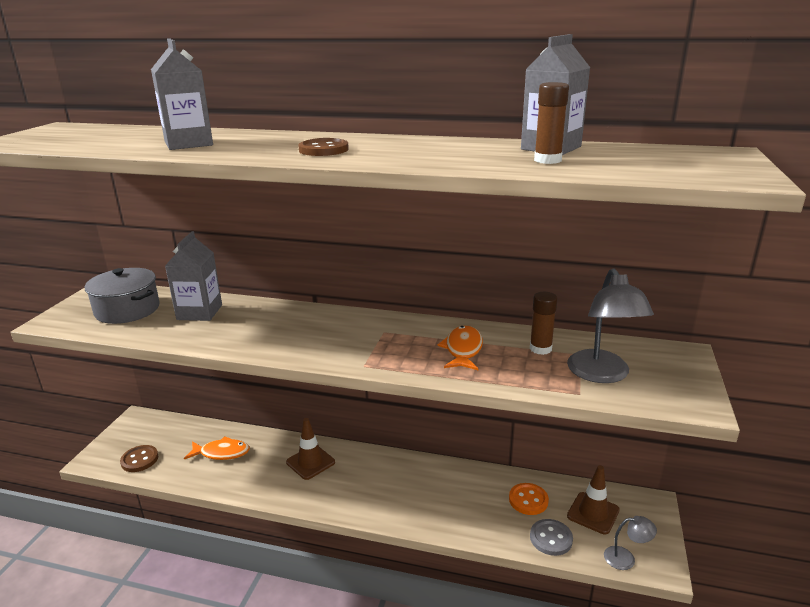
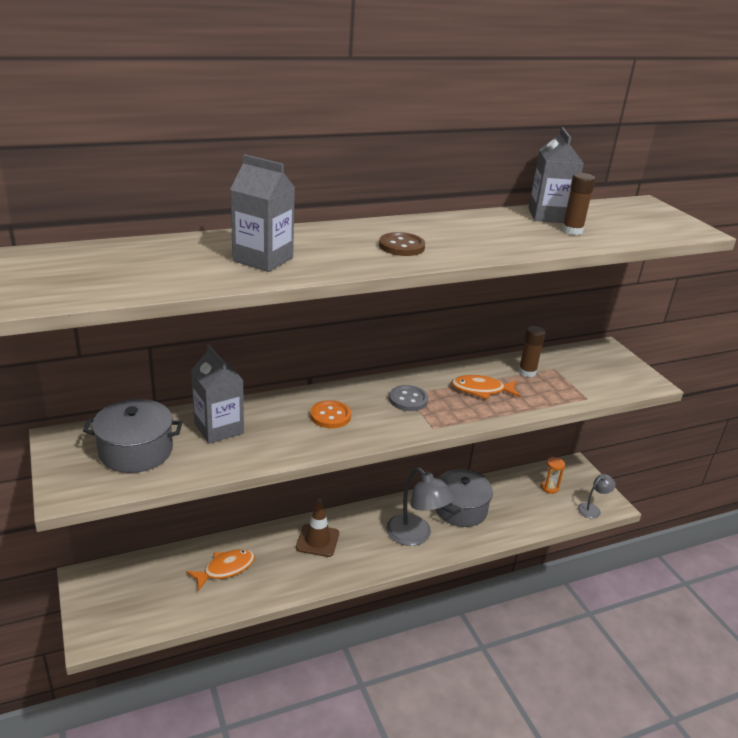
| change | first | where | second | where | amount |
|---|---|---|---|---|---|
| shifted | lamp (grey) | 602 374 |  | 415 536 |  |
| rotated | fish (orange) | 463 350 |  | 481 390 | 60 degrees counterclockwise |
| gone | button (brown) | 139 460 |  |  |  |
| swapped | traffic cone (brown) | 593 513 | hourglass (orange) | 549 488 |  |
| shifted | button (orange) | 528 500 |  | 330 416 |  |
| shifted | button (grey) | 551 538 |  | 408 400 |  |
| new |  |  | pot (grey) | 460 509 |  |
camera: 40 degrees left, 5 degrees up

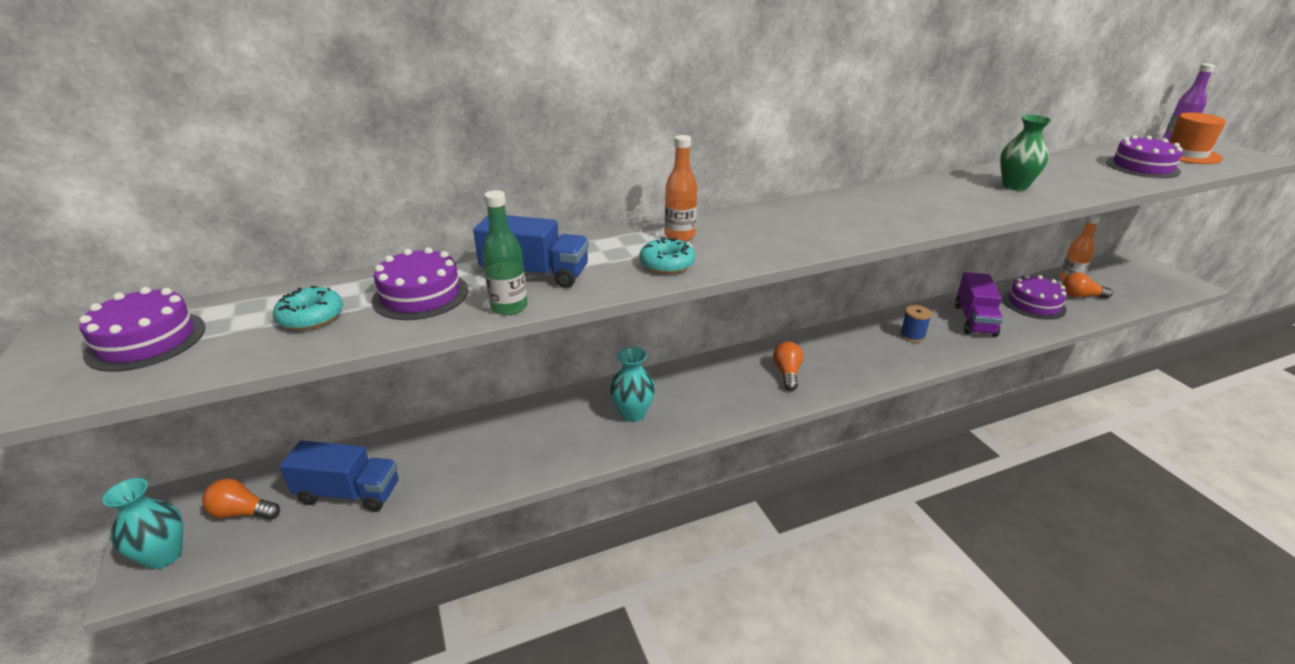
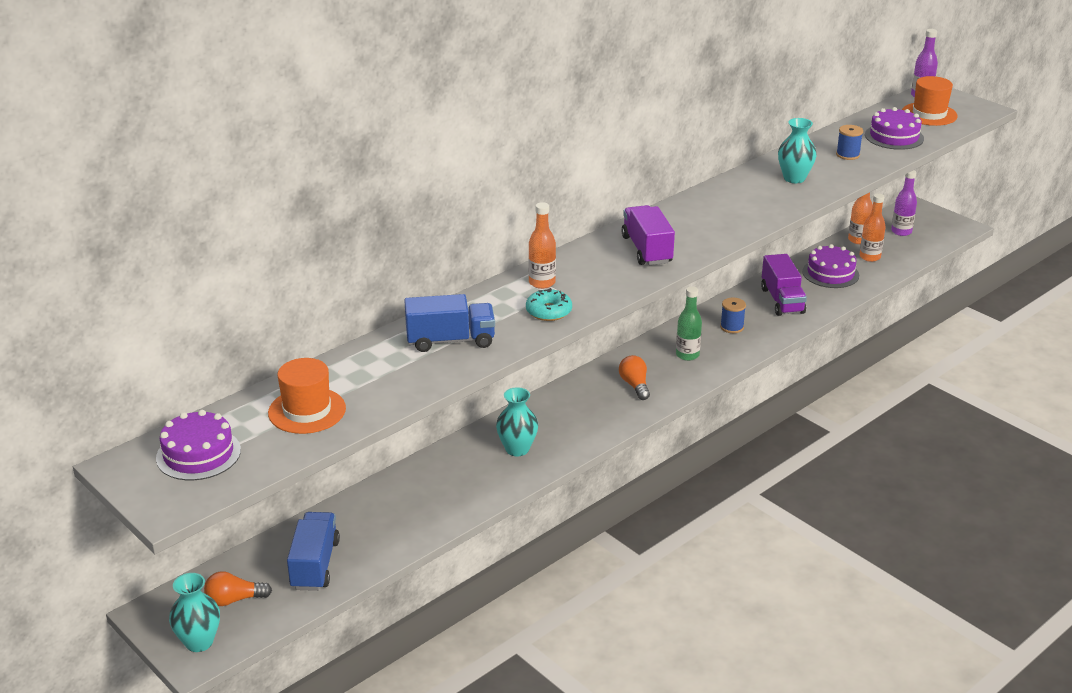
| change | first | where | second | where | amount |
|---|---|---|---|---|---|
| repainted | vase (green) | 1015 186 | vase (turquoise) | 794 178 |  |
| shifted | bottle (green) | 509 307 |  | 687 355 |  |
| gone | cake (purple) | 420 295 |  |  |  |
| swapped | light bulb (orange) | 1080 296 | bottle (orange) | 869 257 |  |
| swapped | donut (turquoise) | 311 317 | hat (orange) | 307 411 |  |
| rotated | truck (blue) | 349 493 |  | 315 565 | 75 degrees counterclockwise |
| new |  |  | spool (blue) | 847 155 |  |
| new |  |  | bottle (purple) | 901 232 |  |
| new |  |  | truck (purple) | 646 250 |  |
camera: 20 degrees left, 0 degrees up

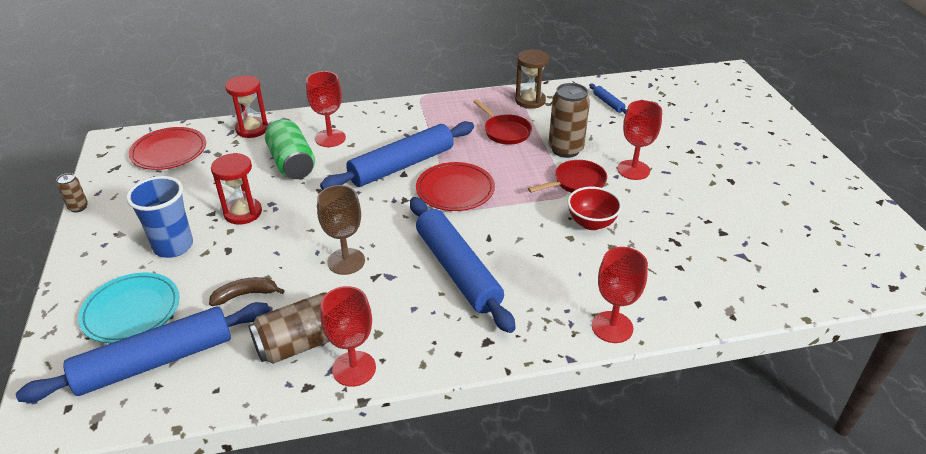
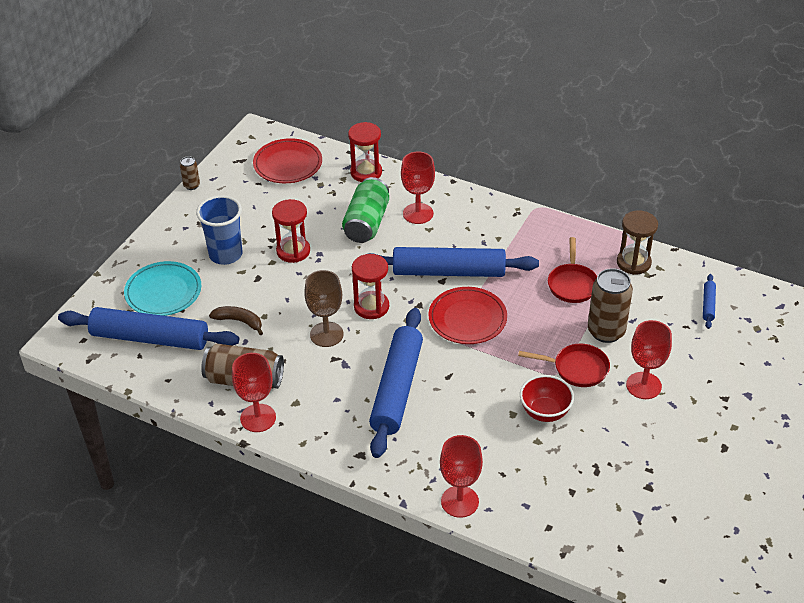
| change | first | where | second | where | amount |
|---|---|---|---|---|---|
| new |  |  | hourglass (red) | 371 307 |  |
camera: 40 degrees right, 5 degrees up

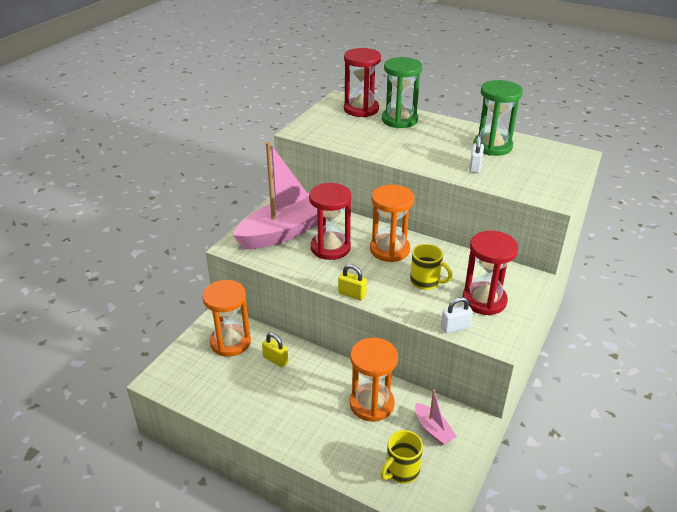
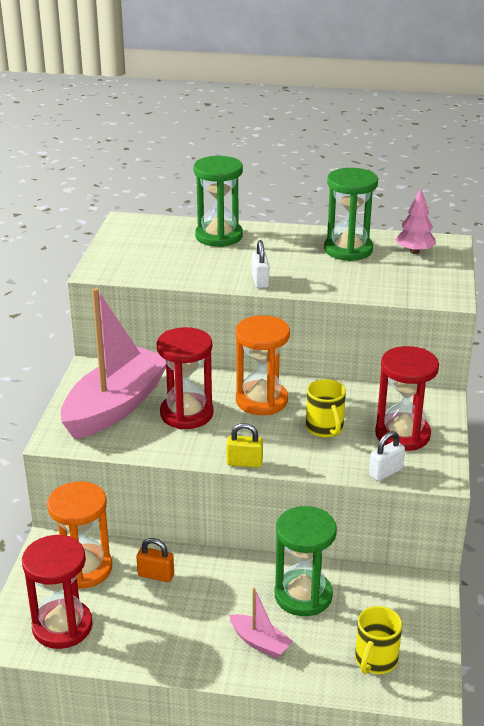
| change | first | where | second | where | amount |
|---|---|---|---|---|---|
| shifted | hourglass (red) | 361 109 |  | 62 626 |  |
| shifted | padlock (white) | 475 167 |  | 260 281 |  |
| rotated | mug (yellow) | 426 281 |  | 325 428 | 60 degrees clockwise |
| repainted | padlock (yellow) | 275 359 | padlock (orange) | 156 575 |  |
| repainted | hourglass (orange) | 371 404 | hourglass (green) | 303 595 |  |
| shifted | boat (pink) | 433 429 |  | 260 642 |  |
| new |  |  | tree (pink) | 414 252 |  |
camera: 20 degrees left, 5 degrees down

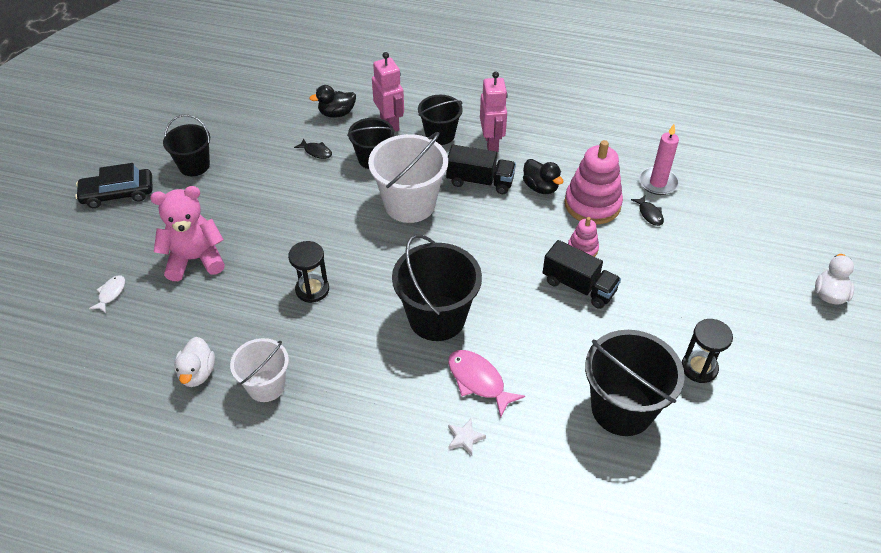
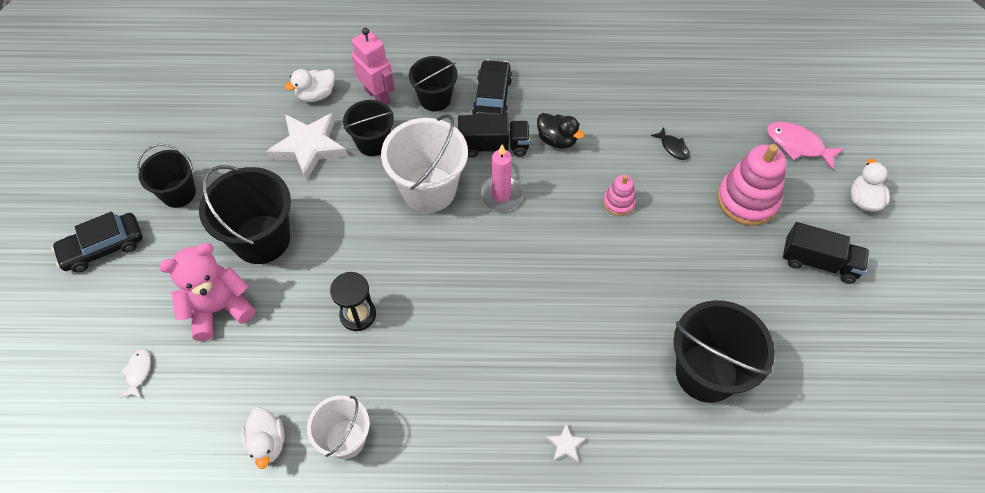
| change | first | where | second | where | amount |
|---|---|---|---|---|---|
| swapped | robot (pink) | 491 143 | car (black) | 492 98 |  |
| repainted | duck (black) | 336 113 | duck (white) | 316 95 |  |
| shifted | candle (pink) | 658 183 |  | 501 195 |  |
| swapped | fish (black) | 316 152 | star (white) | 309 147 |  |
| shifted | stacking toy (pink) | 592 204 |  | 747 200 |  |
| shifted | bucket (black) | 437 318 |  | 262 239 |  |
| shifted | truck (black) | 579 286 |  | 819 262 |  |
| gone | hourglass (black) | 699 368 |  |  |  |
| shifted | fish (pink) | 478 381 |  | 798 145 |  |
camera: 15 degrees left, 10 degrees up

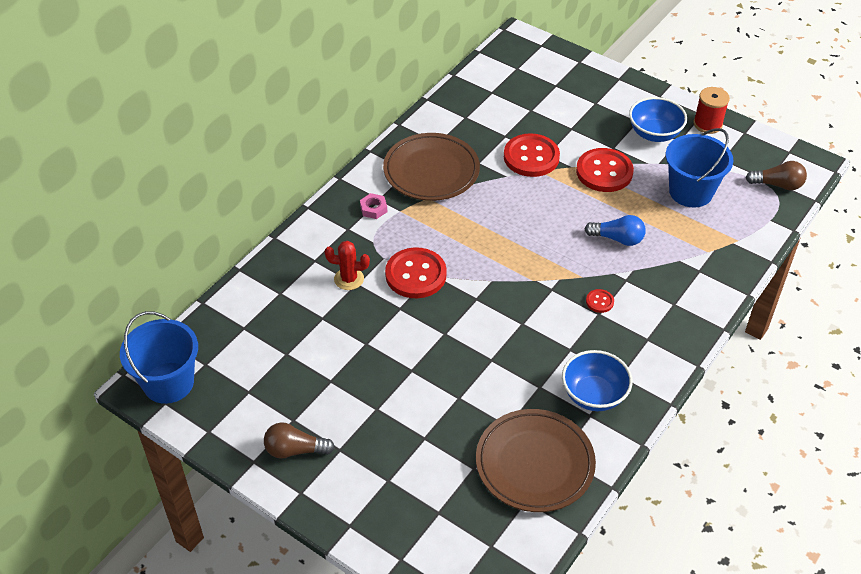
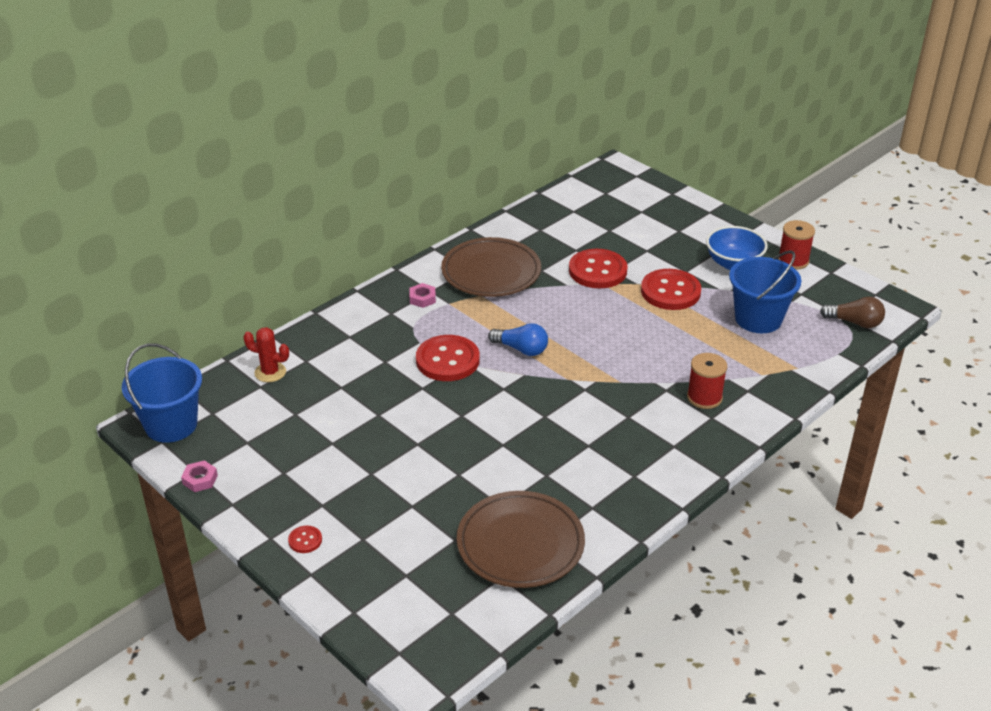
| change | first | where | second | where | amount |
|---|---|---|---|---|---|
| shifted | light bulb (blue) | 617 239 |  | 521 349 |  |
| shifted | cactus (red) | 349 279 |  | 270 372 |  |
| shifted | button (red) | 599 302 |  | 305 540 |  |
| gone | bowl (blue) | 594 395 |  |  |  |
| gone | light bulb (brown) | 295 450 |  |  |  |
| new |  |  | spool (red) | 704 397 |  |
| new |  |  | nut (pink) | 200 479 |  |
camera: 10 degrees right, 10 degrees down

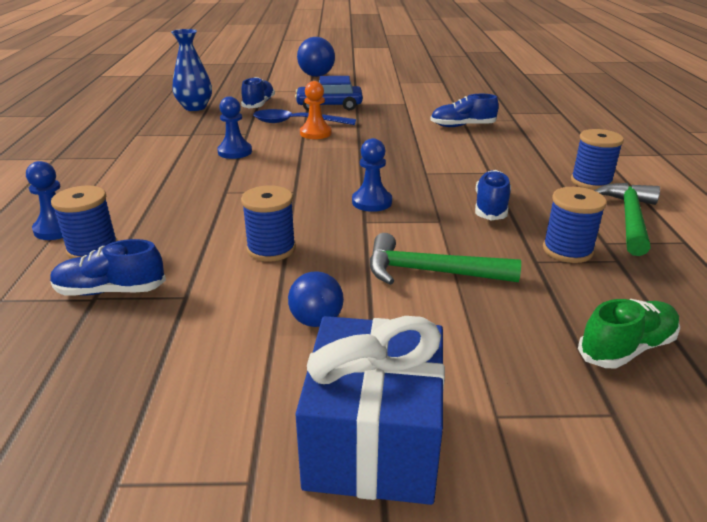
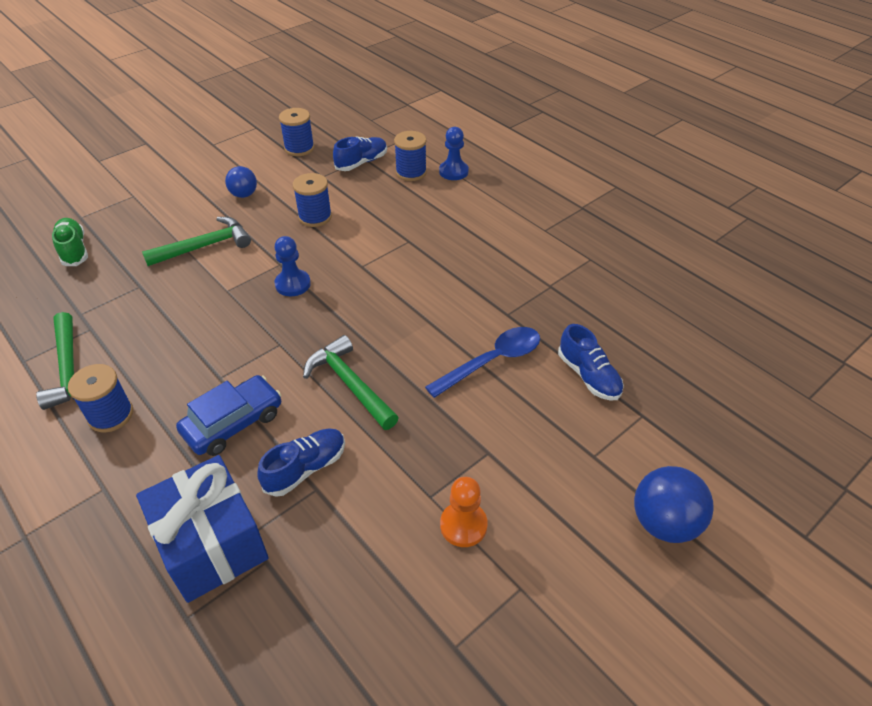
| change | first | where | second | where | amount |
|---|---|---|---|---|---|
| gone | vase (blue) | 195 107 |  |  |  |
| shifted | car (blue) | 329 106 |  | 233 423 |  |
| shifted | pawn (orange) | 315 133 |  | 463 525 |  |
| gone | pawn (blue) | 235 152 |  |  |  |
| gone | shoe (blue) | 491 207 |  |  |  |
| shifted | spool (blue) | 567 250 |  | 299 148 |  |
| rotated | shoe (green) | 626 348 |  | 74 250 | 135 degrees clockwise |
| shifted | gift (blue) | 373 440 |  | 212 544 |  |
| new |  |  | hammer (green) | 350 384 |  |
camera: 140 degrees right, 15 degrees up

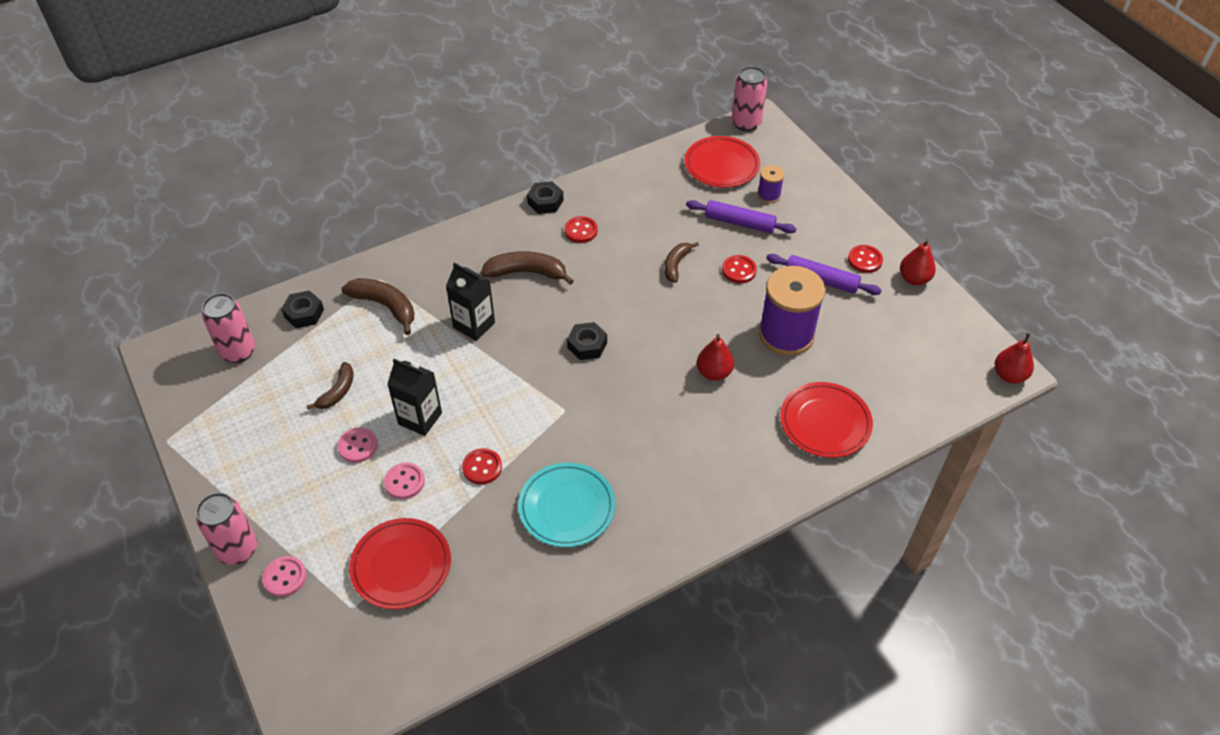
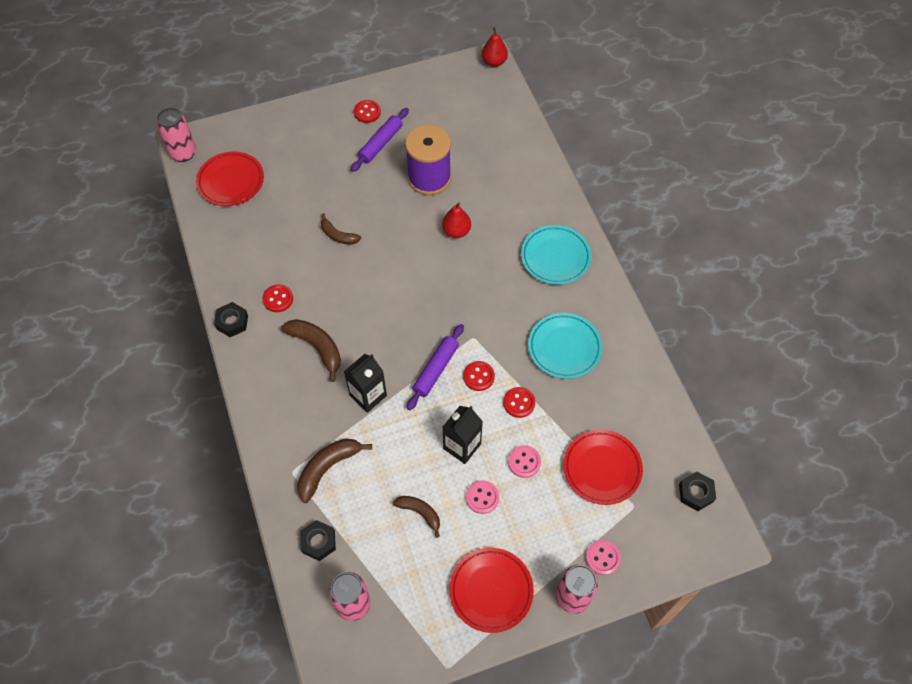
| change | first | where | second | where | amount |
|---|---|---|---|---|---|
| gone | spool (purple) | 768 195 |  |  |  |
| shifted | rolling pin (purple) | 739 223 |  | 436 370 |  |
| gone | pear (red) | 914 279 |  |  |  |
| rotated | banana (brown) | 527 273 |  | 317 347 | 120 degrees clockwise |
| shifted | button (red) | 739 270 |  | 478 376 |  |
| shifted | nut (black) | 587 345 |  | 695 493 |  |
| shifted | plate (red) | 825 423 |  | 491 591 |  |
| new |  |  | plate (turquoise) | 555 257 |  |
camera: 80 degrees left, 10 degrees up

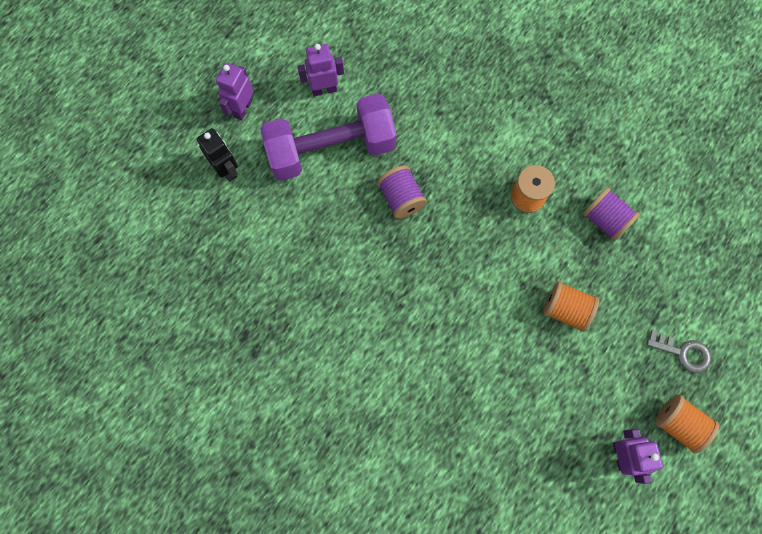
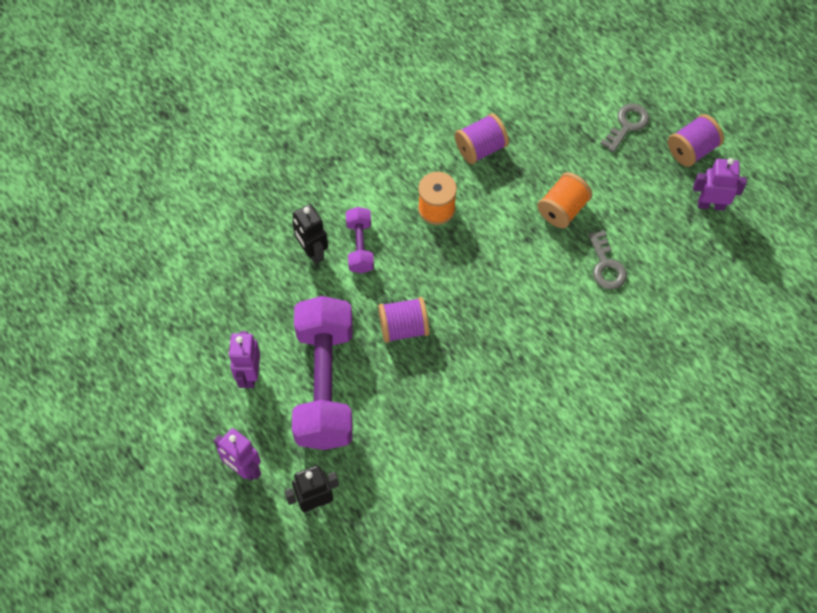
| change | first | where | second | where | amount |
|---|---|---|---|---|---|
| repainted | spool (orange) | 678 424 | spool (purple) | 691 150 |  |
| new |  |  | robot (black) | 312 252 |  |
| new |  |  | dumbbell (purple) | 360 246 |  |
| new |  |  | key (grey) | 606 266 |  |
camera: 75 degrees left, 10 degrees down

